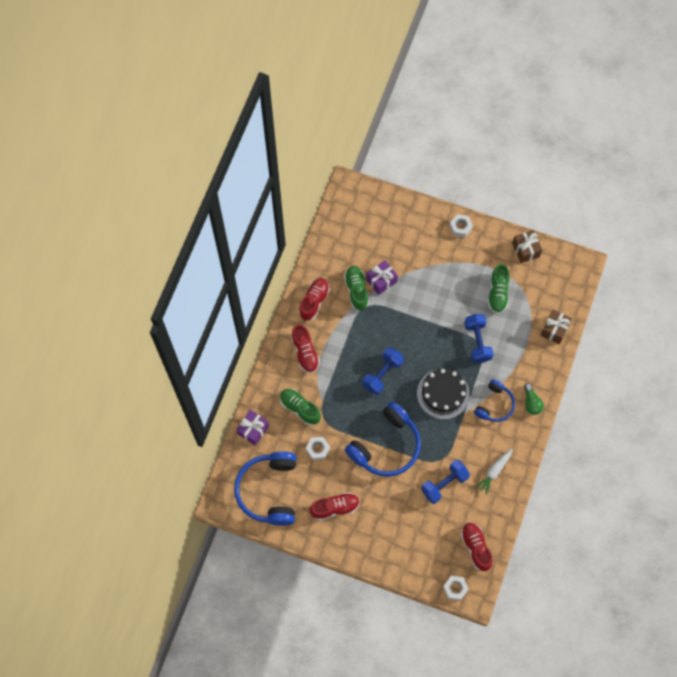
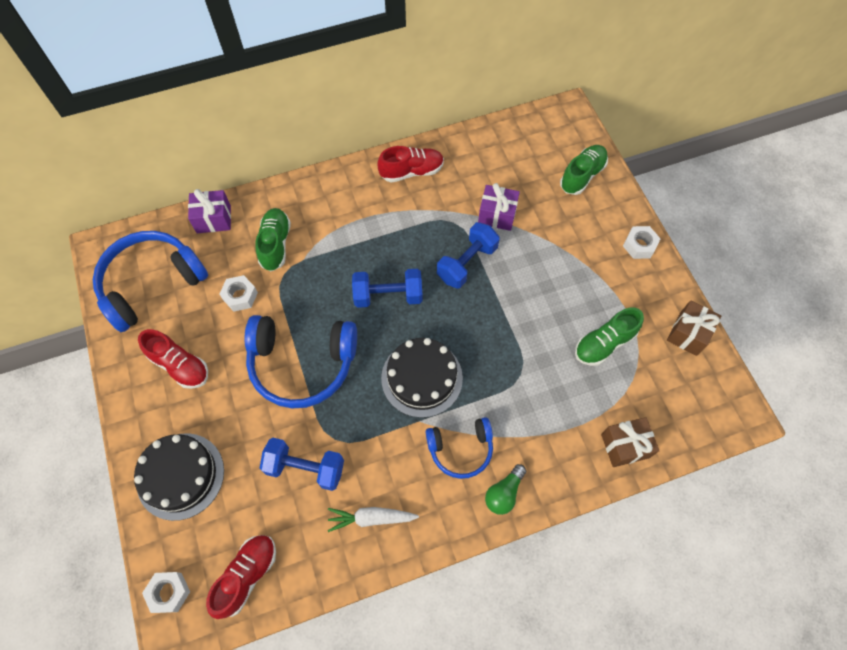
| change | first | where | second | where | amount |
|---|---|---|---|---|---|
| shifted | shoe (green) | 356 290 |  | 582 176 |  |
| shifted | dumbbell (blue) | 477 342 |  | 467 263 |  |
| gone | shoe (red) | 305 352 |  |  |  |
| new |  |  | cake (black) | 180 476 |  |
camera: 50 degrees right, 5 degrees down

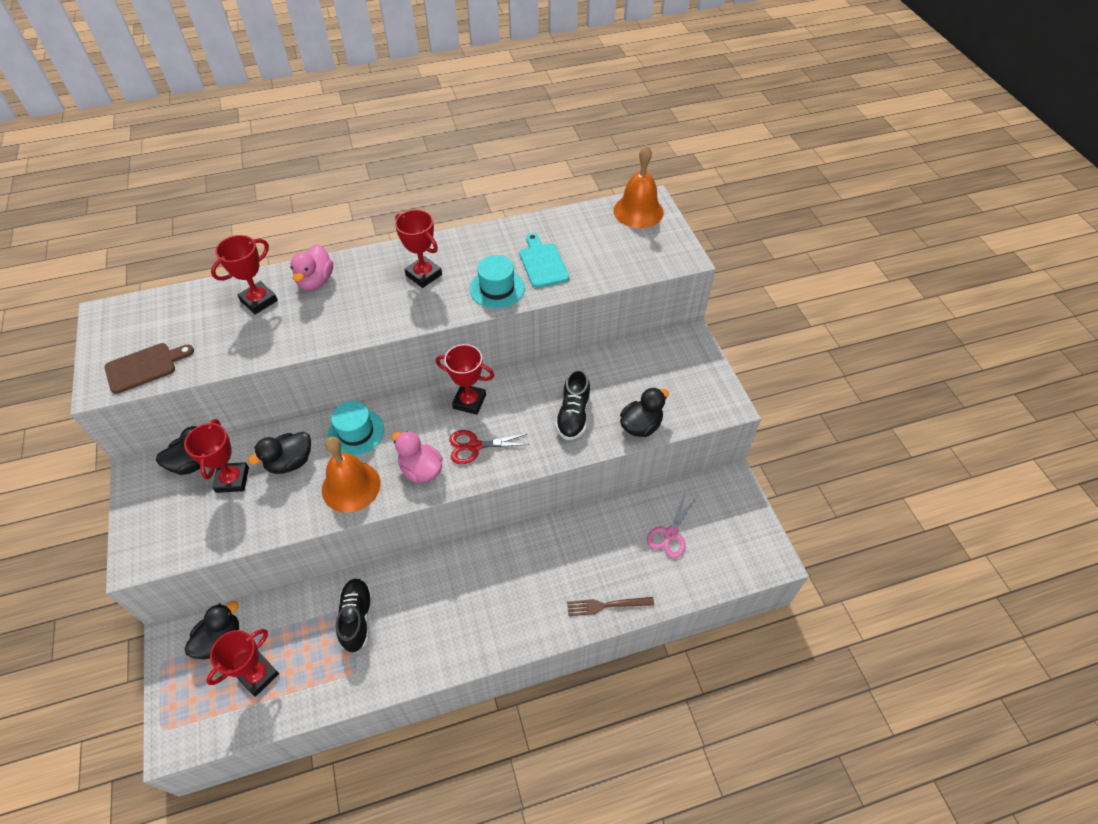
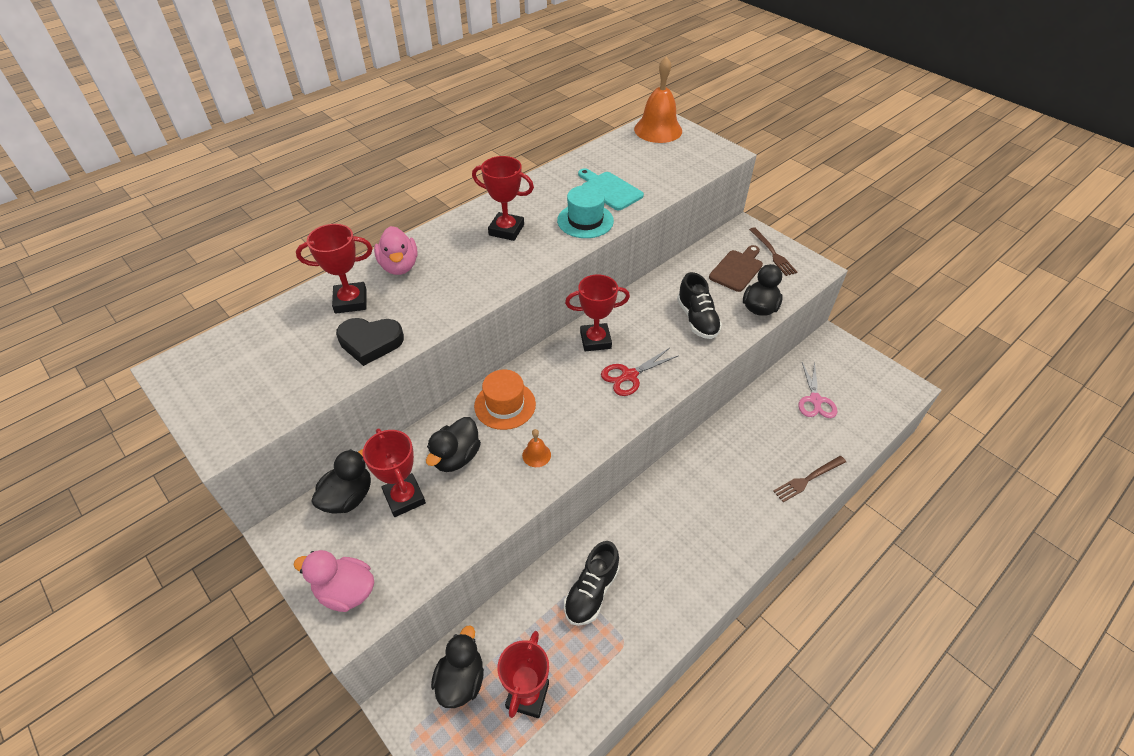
| change | first | where | second | where | amount |
|---|---|---|---|---|---|
| rotated | trophy (red) | 259 301 |  | 351 301 | 60 degrees clockwise |
| shifted | cutting board (brown) | 145 367 |  | 737 269 |  |
| repainted | hat (turquoise) | 356 432 | hat (orange) | 505 405 |  |
| shifted | duck (pink) | 421 470 |  | 346 591 |  |
| scaled | bell (orange) | 351 486 |  | 536 455 | x0.45 |
| rotated | shoe (black) | 357 618 |  | 591 592 | 120 degrees counterclockwise |
| new |  |  | fork (brown) | 772 253 |  |
| new |  |  | heart (black) | 370 342 |  |
camera: 25 degrees left, 5 degrees down

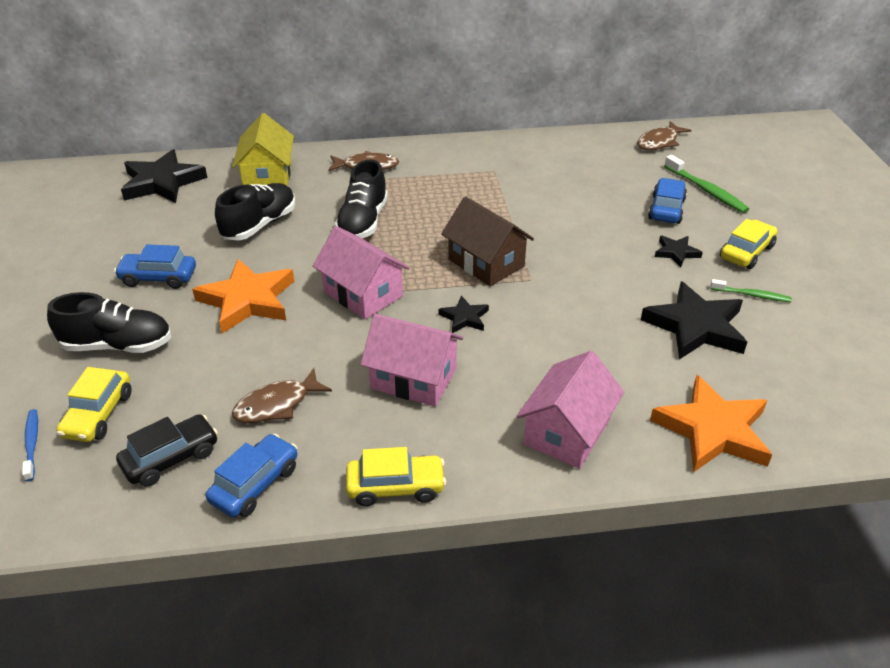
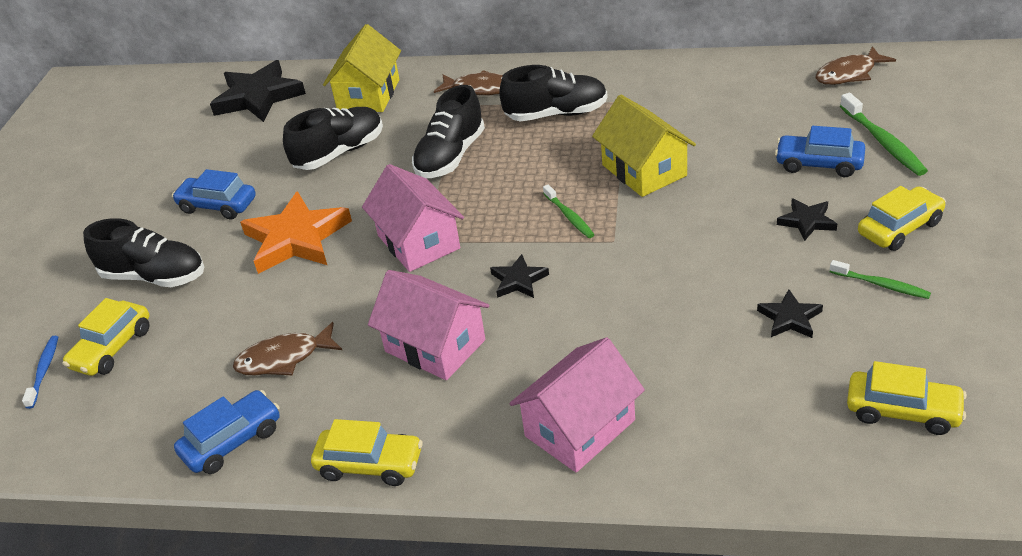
| change | first | where | second | where | amount |
|---|---|---|---|---|---|
| rotated | car (blue) | 666 209 |  | 819 164 | 105 degrees counterclockwise |
| swapped | house (brown) | 486 263 | toothbrush (green) | 569 216 |  |
| scaled | star (black) | 695 326 |  | 789 318 | x0.50 |
| gone | star (orange) | 712 430 |  |  |  |
| gone | car (black) | 171 458 |  |  |  |
| new |  |  | shoe (black) | 556 114 |  |
| new |  |  | house (yellow) | 644 170 |  |
| new |  |  | car (yellow) | 902 411 |  |
camera: 20 degrees right, 0 degrees up

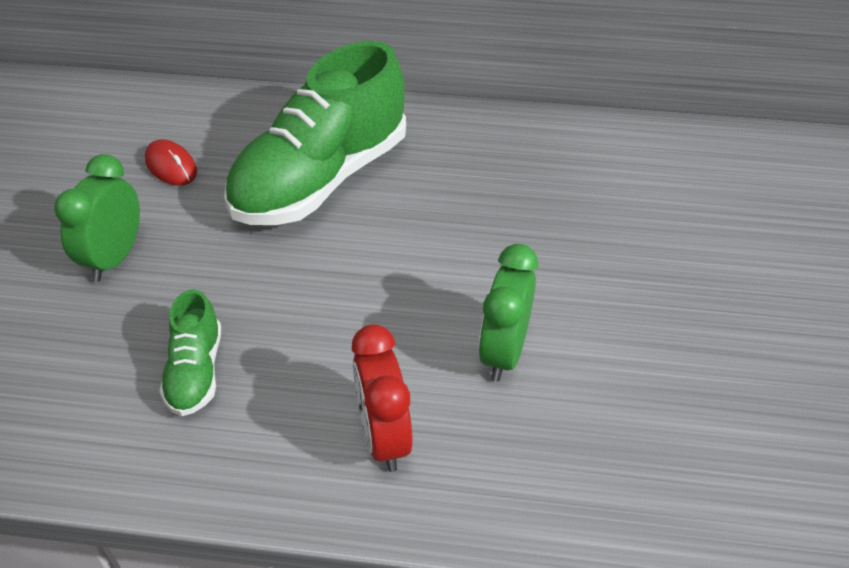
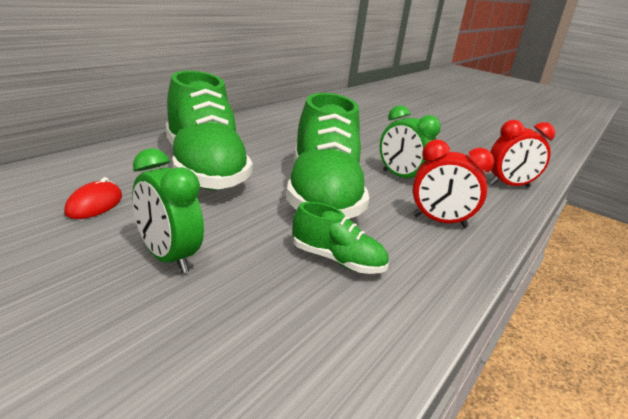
| change | first | where | second | where | amount |
|---|---|---|---|---|---|
| rotated | mouse (red) | 171 166 |  | 94 204 | 60 degrees counterclockwise |
| new |  |  | shoe (green) | 322 195 |  |
| new |  |  | clock (red) | 509 185 |  |
camera: 65 degrees left, 20 degrees down

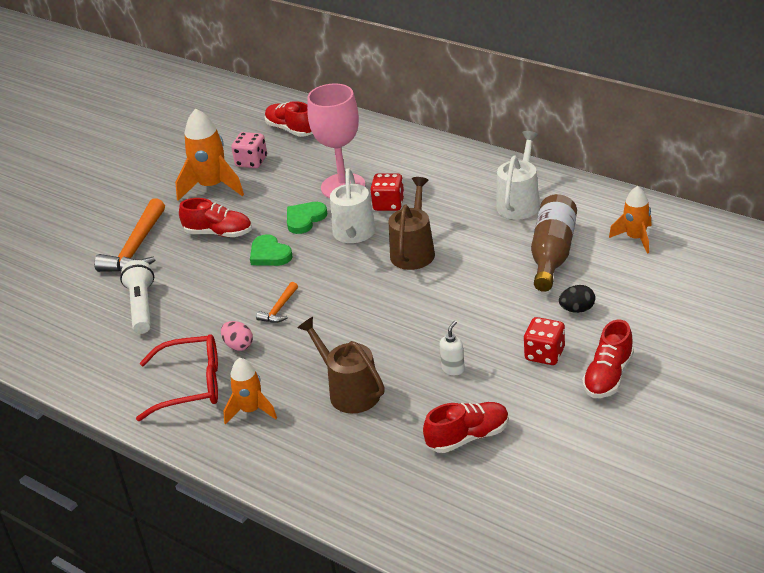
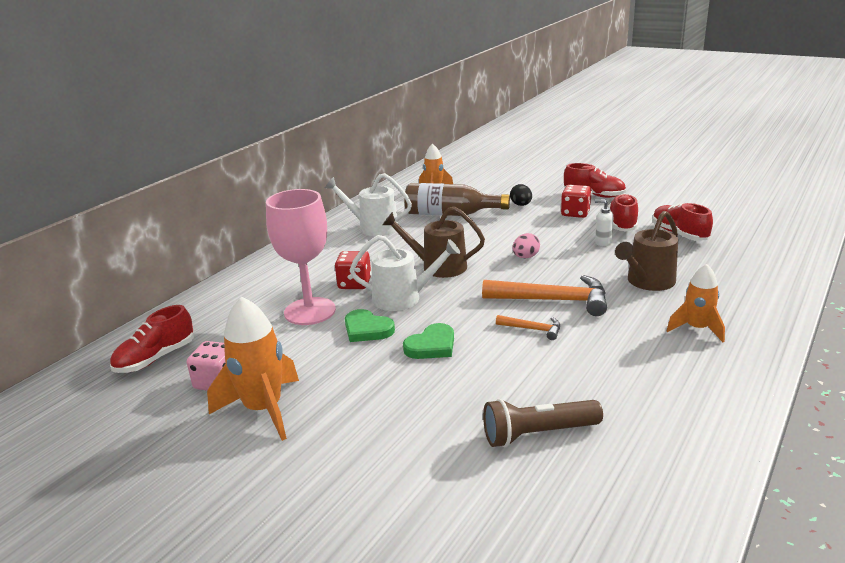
| change | first | where | second | where | amount |
|---|---|---|---|---|---|
| shifted | hammer (orange) | 136 248 |  | 553 300 |  |
| shifted | shoe (red) | 218 233 |  | 622 223 |  |
| repainted | flashlight (white) | 142 307 | flashlight (brown) | 538 434 |  |
| shifted | egg (pink) | 238 345 |  | 525 257 |  |
| gone | glasses (red) | 191 385 |  |  |  |
camera: 95 degrees left, 10 degrees down

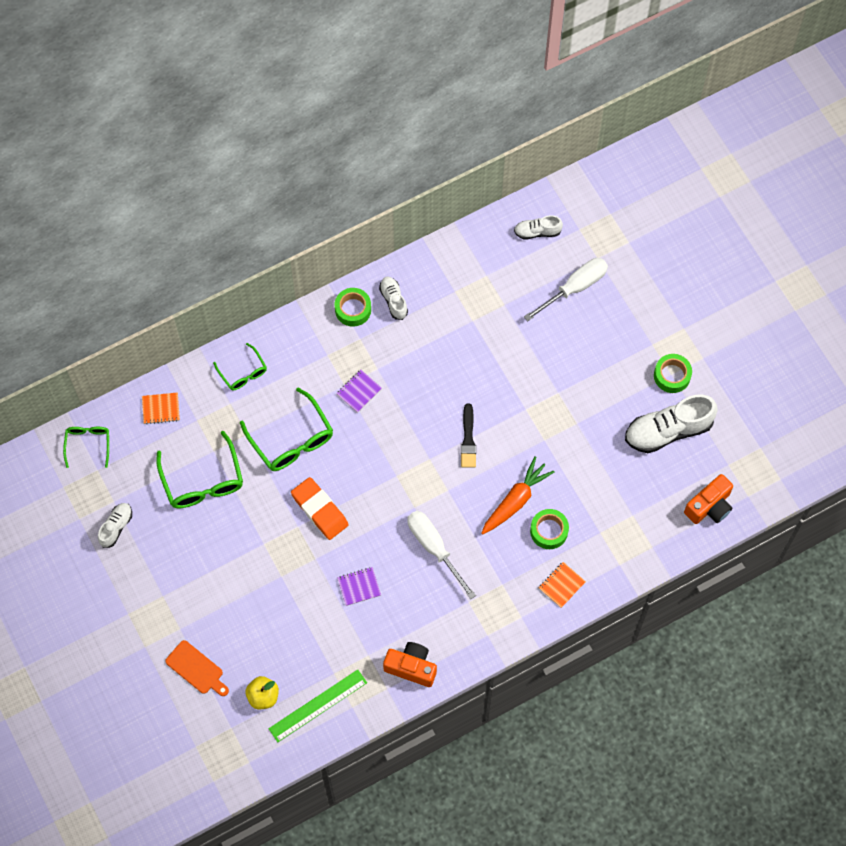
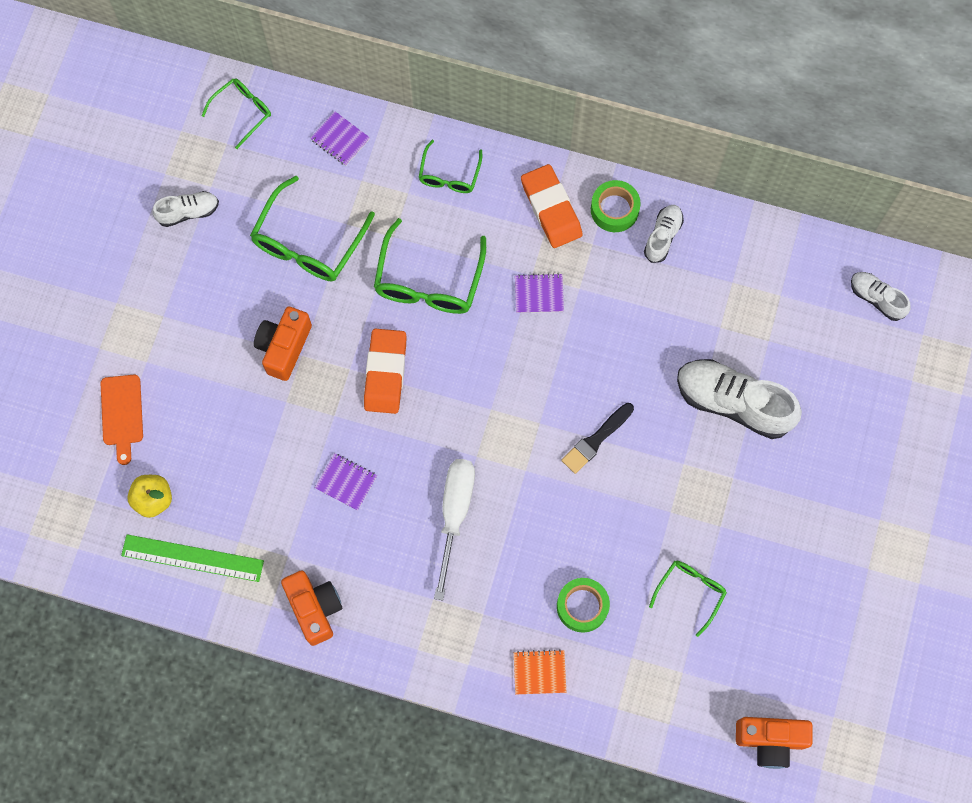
| change | first | where | second | where | amount |
|---|---|---|---|---|---|
| gone | screwdriver (white) | 574 288 |  |  |  |
| gone | tape (green) | 672 376 |  |  |  |
| repainted | notebook (orange) | 161 409 | notebook (purple) | 340 139 |  |
| shifted | shoe (white) | 668 430 |  | 733 403 |  |
| gone | carrot (orange) | 516 500 |  |  |  |
| new |  |  | eraser (orange) | 551 209 |  |
| new |  |  | camera (orange) | 284 347 |  |
| new |  |  | glasses (green) | 690 592 |  |
camera: 45 degrees right, 5 degrees up

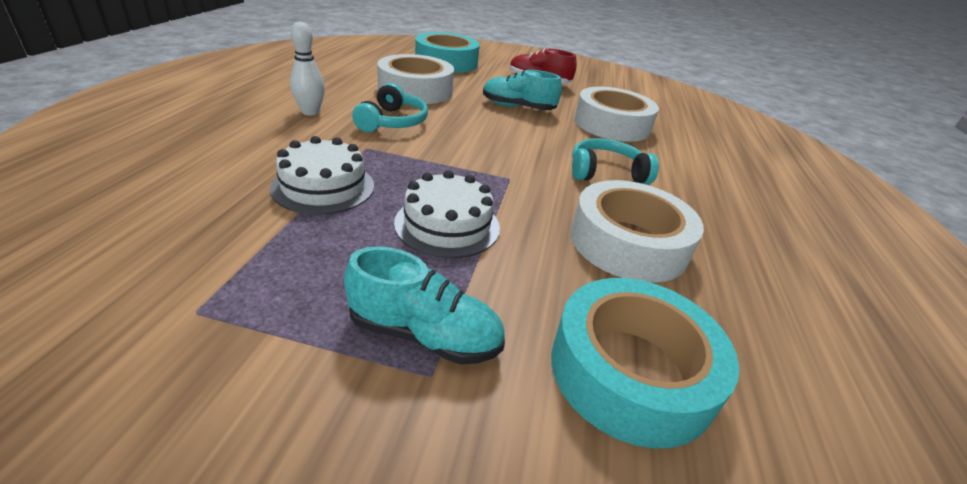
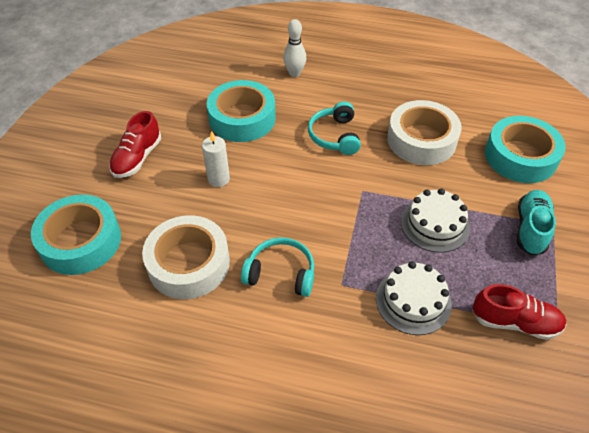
| change | first | where | second | where | amount |
|---|---|---|---|---|---|
| shifted | bowling pin (white) | 310 112 |  | 294 73 |  |
| swapped | shoe (turquoise) | 518 107 | candle (white) | 218 179 |  |
| repainted | tape (white) | 611 124 | tape (turquoise) | 242 118 |  |
| new |  |  | shoe (red) | 514 322 |  |
camera: 85 degrees left, 15 degrees up

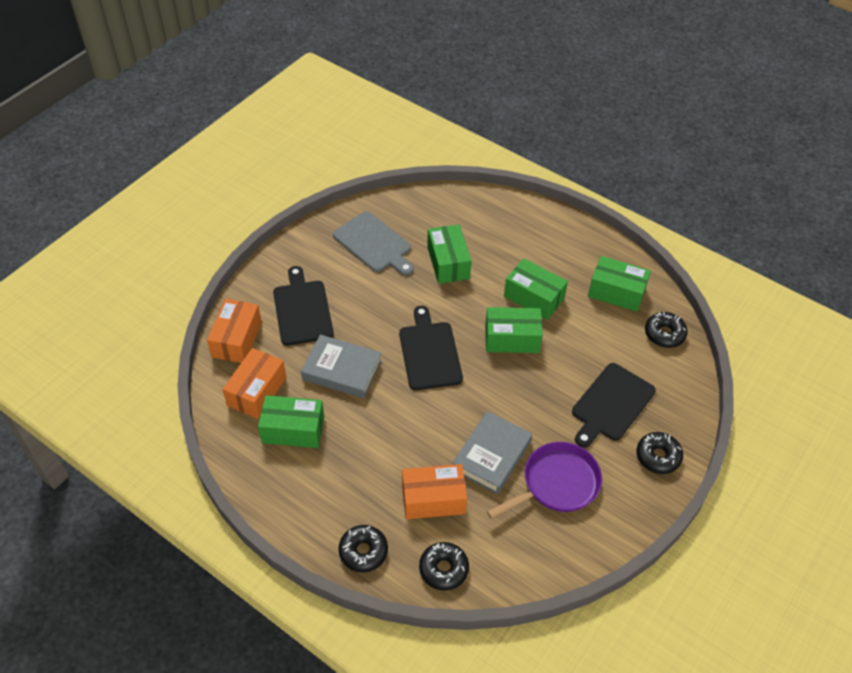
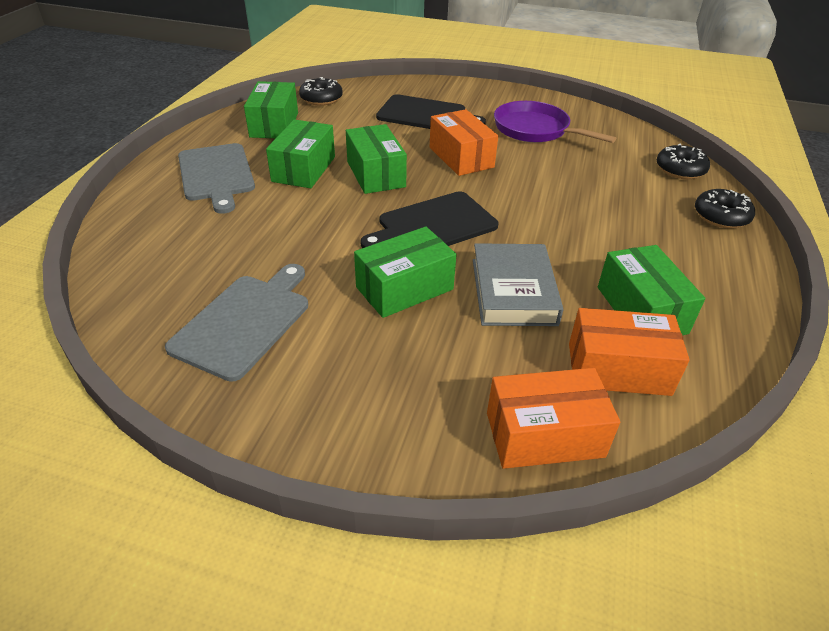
| change | first | where | second | where | amount |
|---|---|---|---|---|---|
| shifted | box (green) | 448 263 |  | 404 288 |  |
| gone | cutting board (black) | 302 310 |  |  |  |
| gone | book (grey) | 491 455 |  |  |  |
| gone | donut (black) | 658 456 |  |  |  |
| shifted | box (orange) | 433 499 |  | 461 157 |  |
| new |  |  | cutting board (grey) | 216 174 |  |
camera: 110 degrees left, 10 degrees down

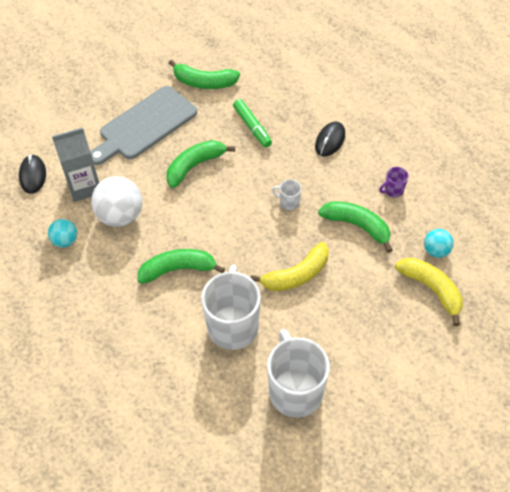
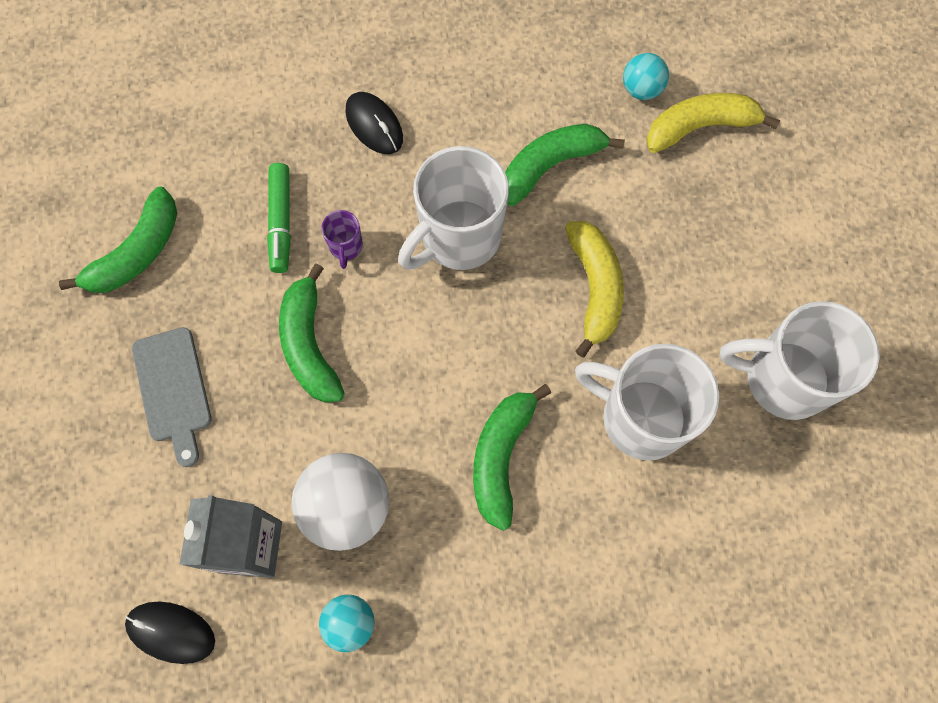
| change | first | where | second | where | amount |
|---|---|---|---|---|---|
| scaled | cutting board (grey) | 144 125 |  | 173 390 | x0.62 |
| rotated | marker (green) | 252 127 |  | 281 222 | 90 degrees clockwise |
| shifted | mug (purple) | 393 190 |  | 346 247 |  |
| scaled | mug (white) | 288 202 |  | 458 238 | x2.36 |
camera: 65 degrees left, 15 degrees up

